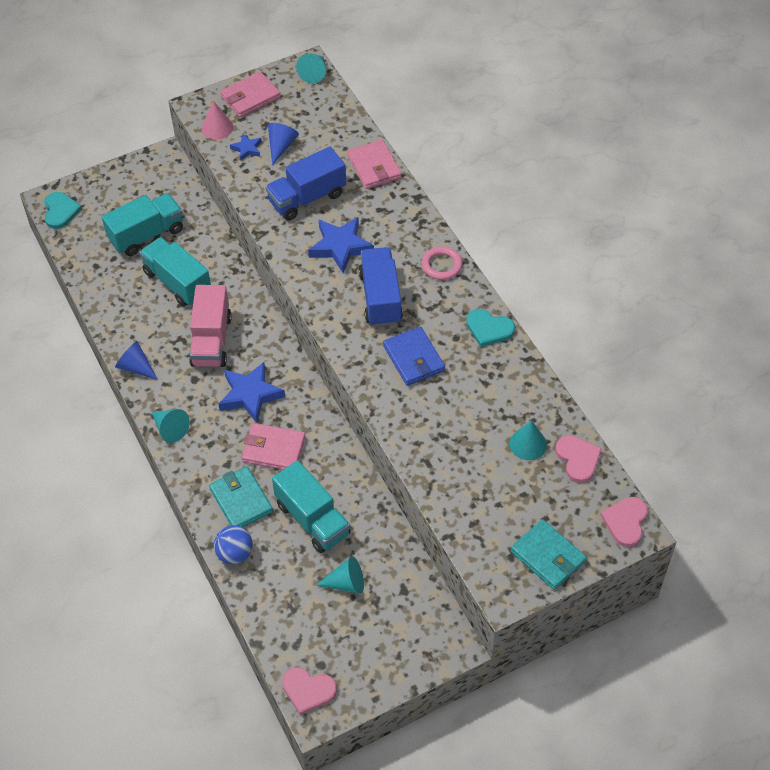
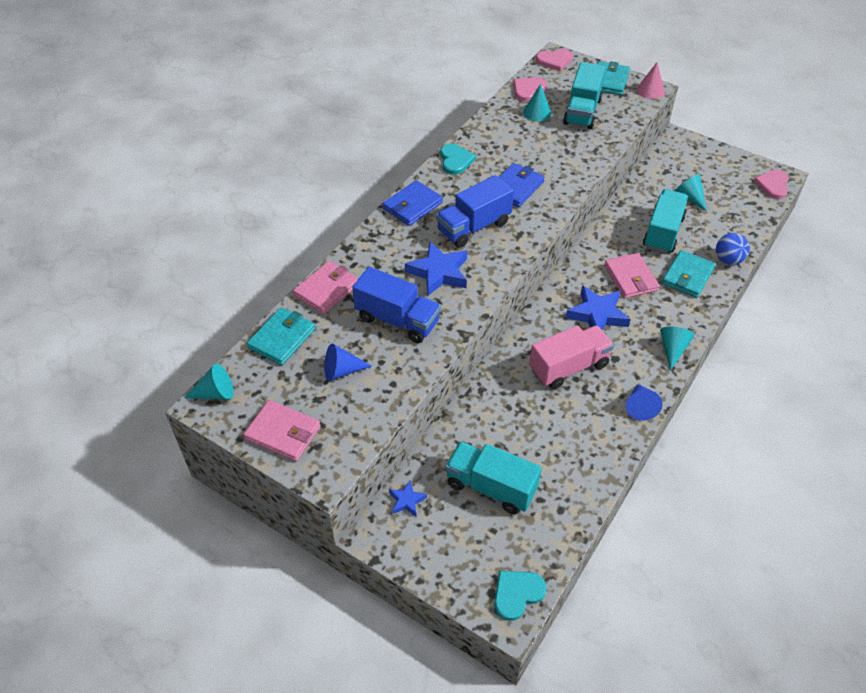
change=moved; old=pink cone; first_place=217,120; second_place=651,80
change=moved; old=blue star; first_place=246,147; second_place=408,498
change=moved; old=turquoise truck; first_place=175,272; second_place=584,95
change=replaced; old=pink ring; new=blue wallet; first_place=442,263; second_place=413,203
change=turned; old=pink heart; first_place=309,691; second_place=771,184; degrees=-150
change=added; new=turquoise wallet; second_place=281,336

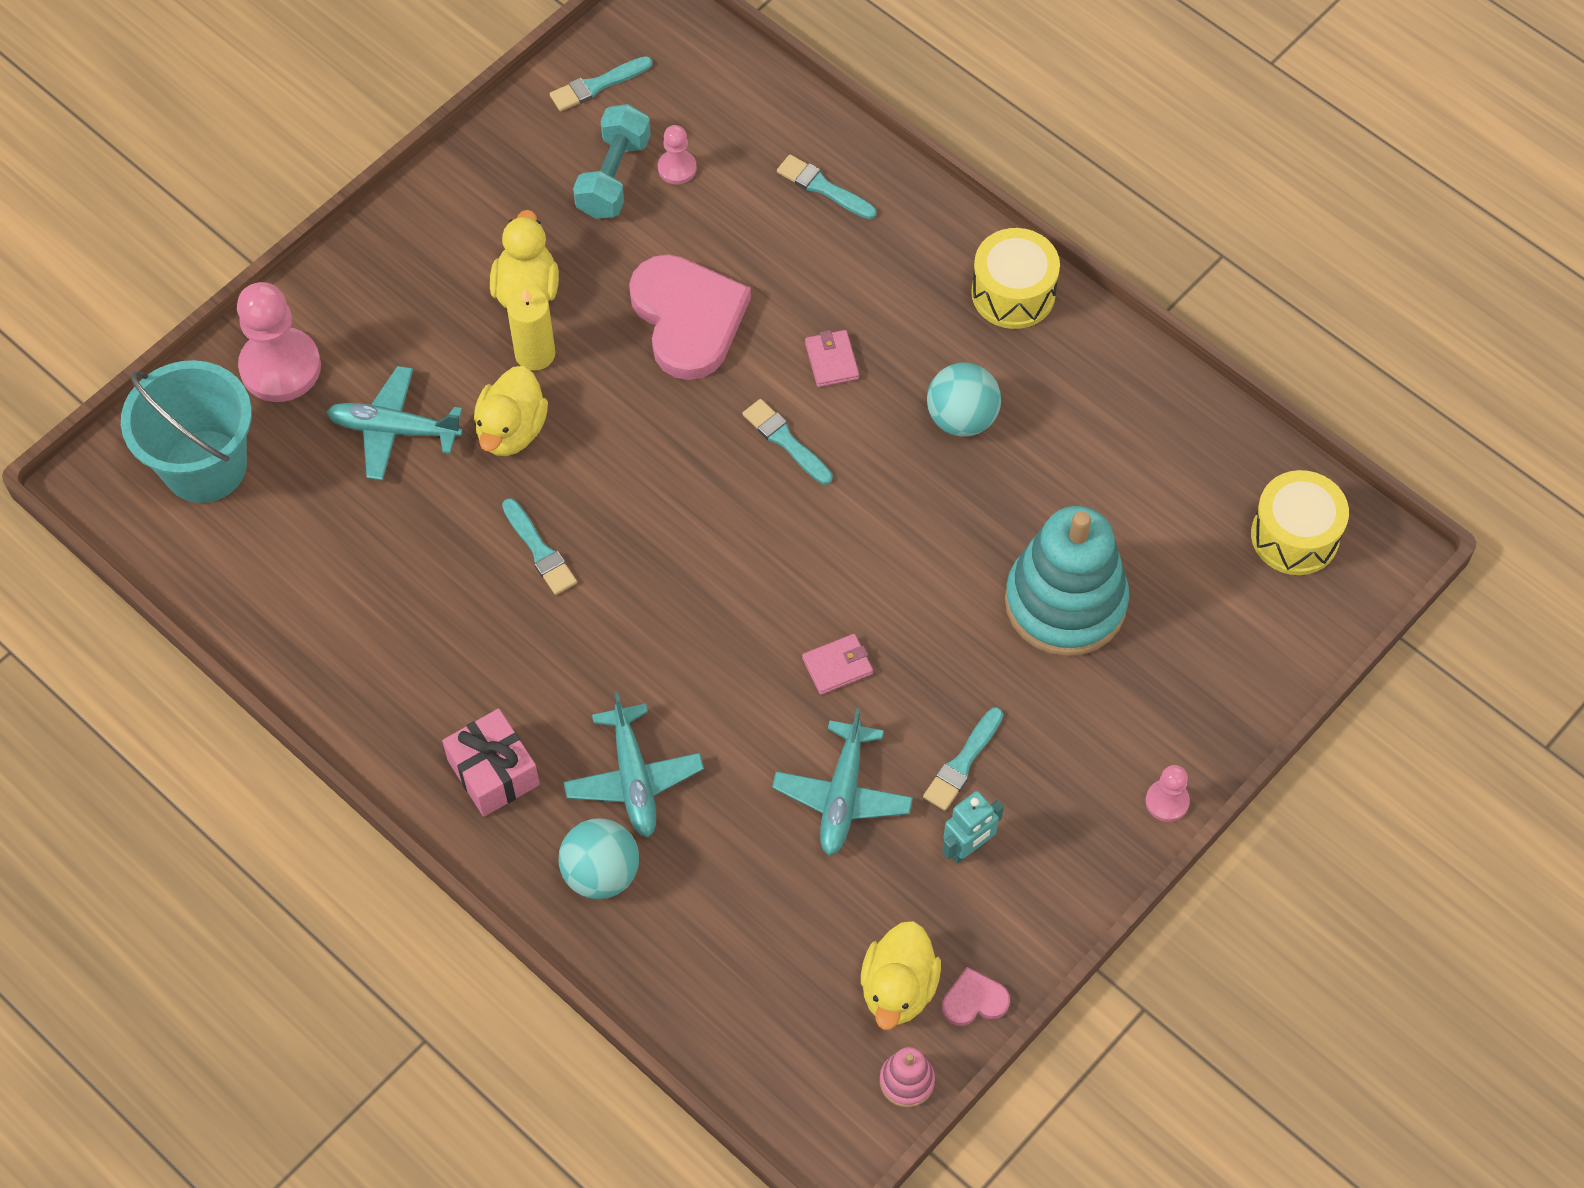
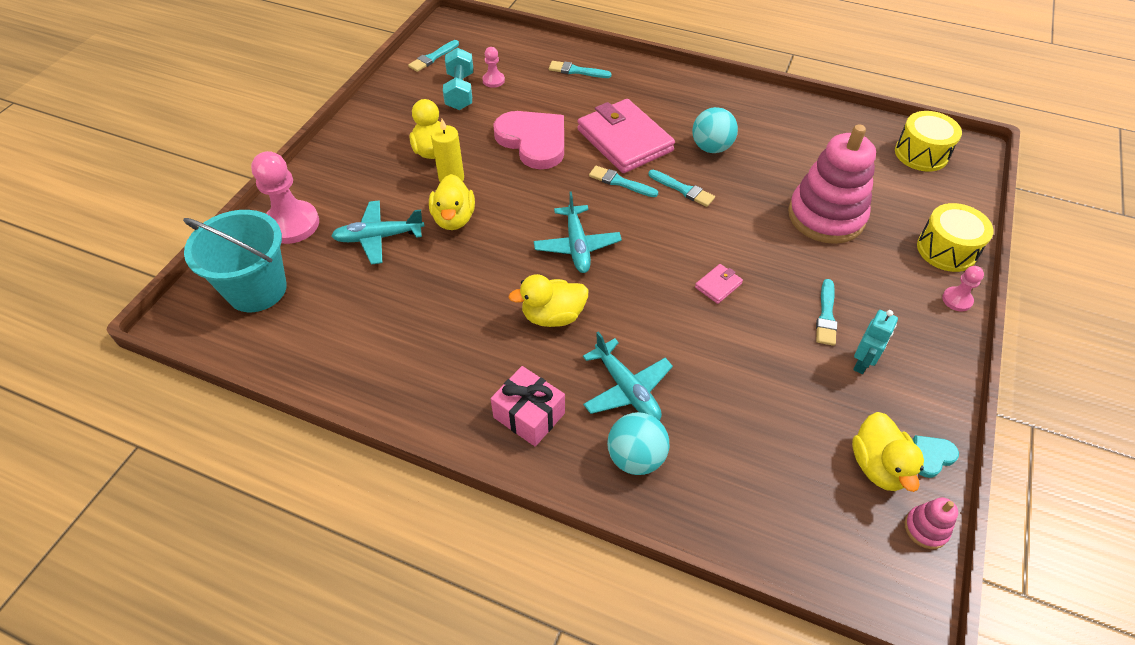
change=moved; old=yellow drum; first_place=1015,278; second_place=955,237
change=resized; old=pink wallet; first_place=832,358; second_place=626,136; factor=2.45
change=moved; old=turquoise brush; first_place=539,546; second_place=681,188
change=recoloured; old=turquoise stacking toy; new=pink stacking toy; first_place=1067,581; second_place=832,184
change=moved; old=turquoise plane; first_place=842,781; second_place=578,232
change=recoloured; old=pink heart; new=turquoise heart; first_place=976,996; second_place=936,456
change=added; new=yellow duck; second_place=548,300

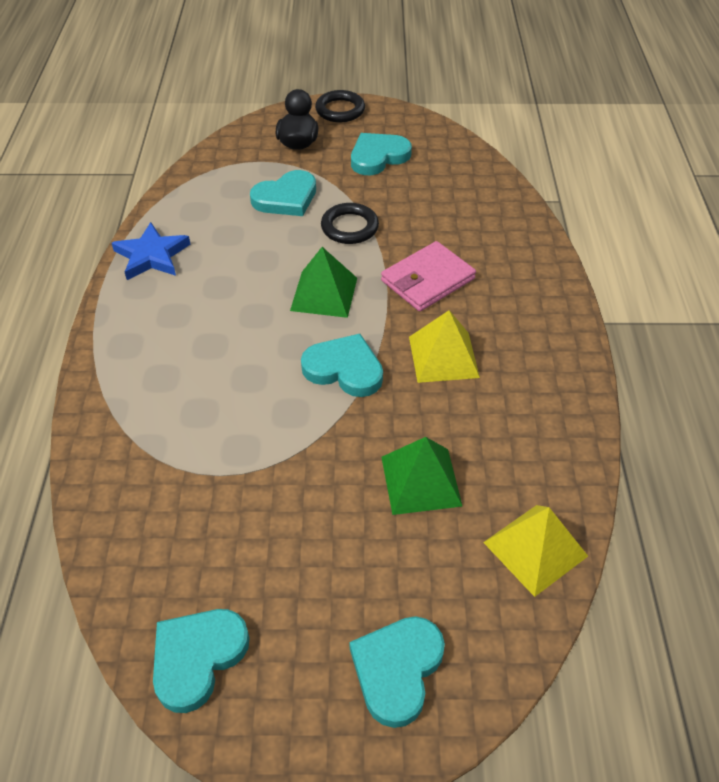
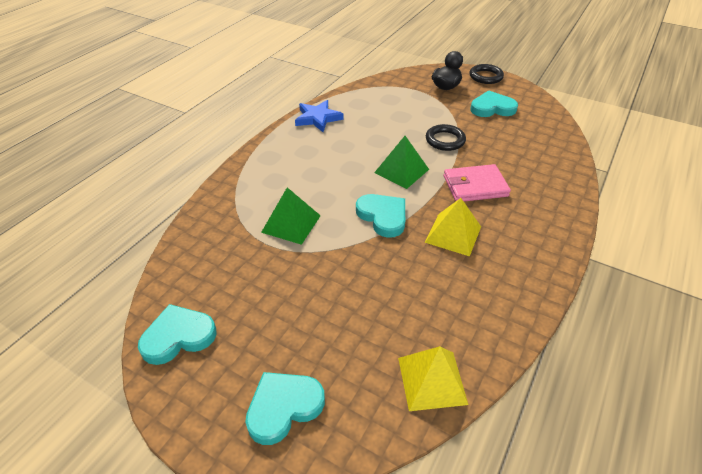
change=removed; old=turquoise heart; first_place=283,193
change=moved; old=green pyramid; first_place=421,476; second_place=291,216

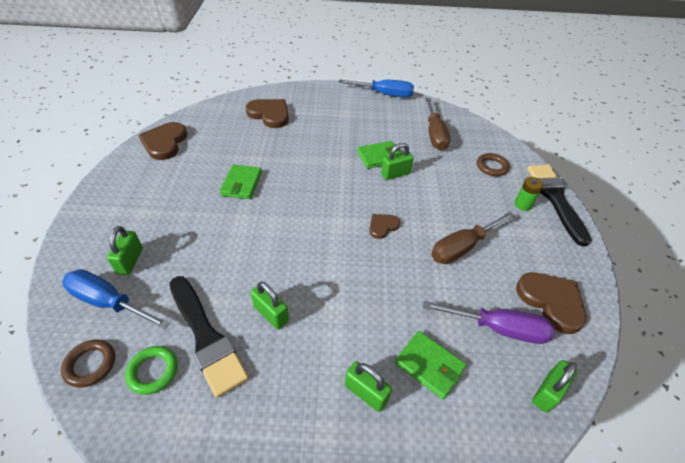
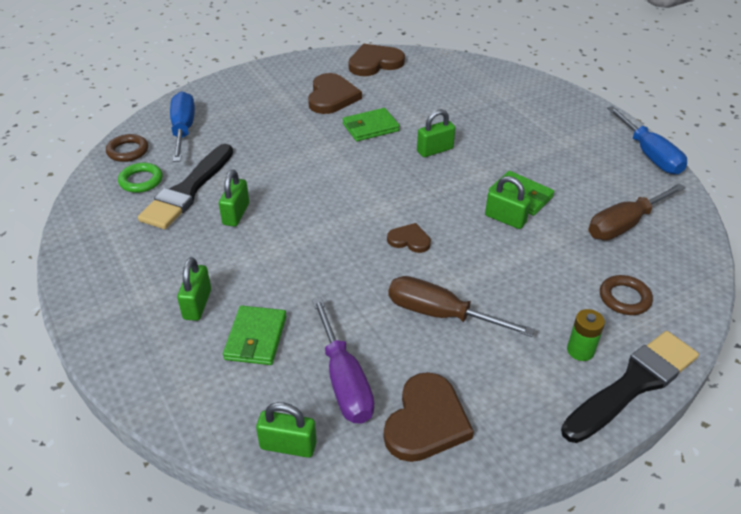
change=moved; old=brown heart; first_place=267,113; second_place=335,93
change=moved; old=green padlock; first_place=125,250; second_place=436,133

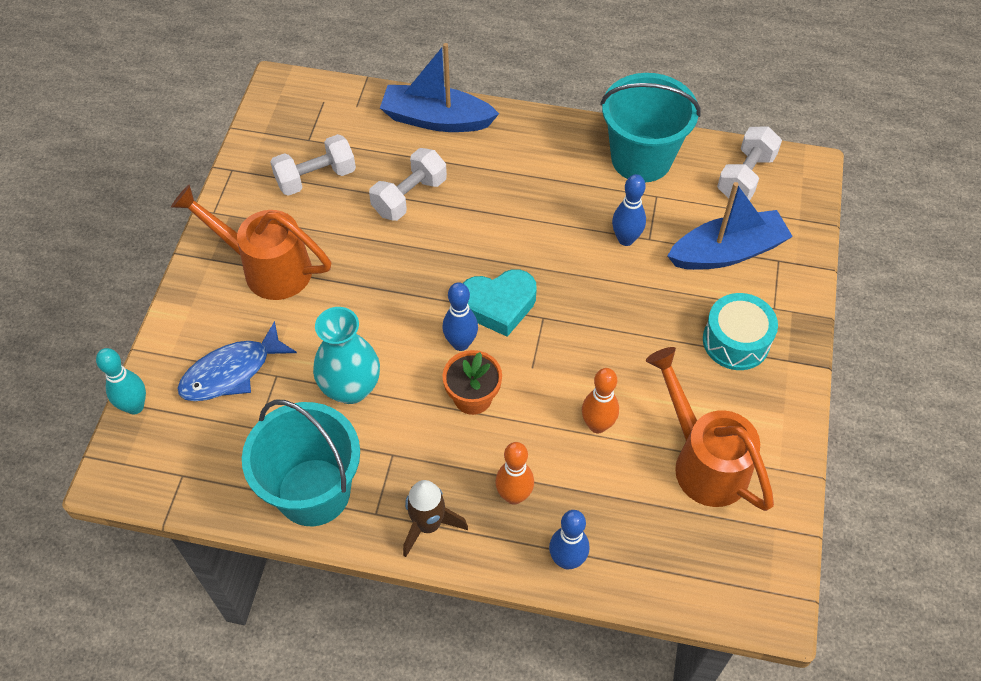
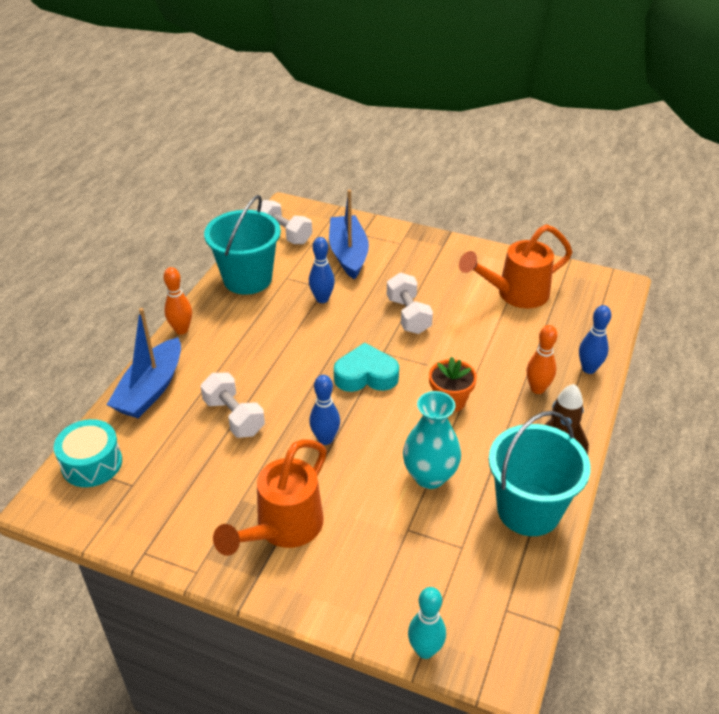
change=moved; old=white dumbbell; first_place=313,165; second_place=410,303
change=turned; old=turquoise heart; first_place=500,303; second_place=366,367; degrees=-90
change=moved; old=blue bowling pin; first_place=460,316; second_place=324,410
change=moved; old=turquoise drum; first_place=740,331; second_place=88,453
change=removed; old=blue fish; first_place=237,361
change=moved; old=orange bowling pin; first_place=600,401; second_place=178,301

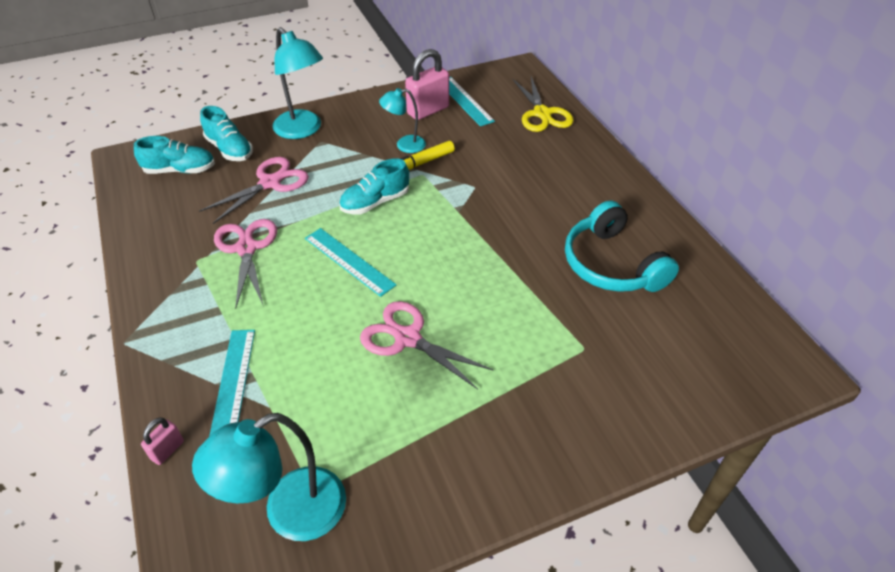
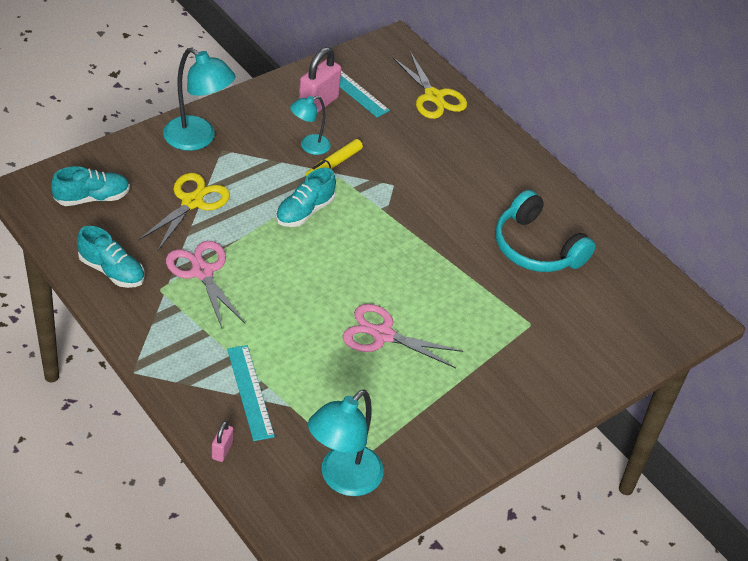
change=moved; old=turquoise shoe; first_place=226,133; second_place=111,257
change=recoloured; old=pink scissors; new=yellow scissors; first_place=254,190; second_place=184,212
change=removed; old=turquoise ruler; first_place=351,262

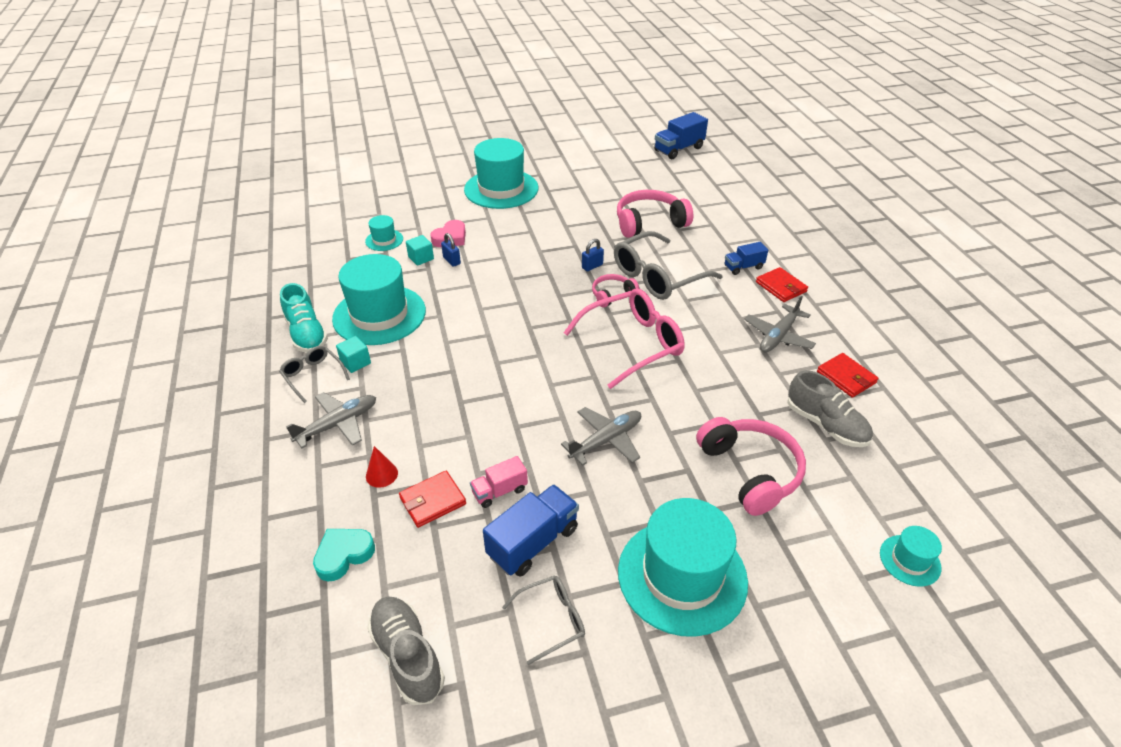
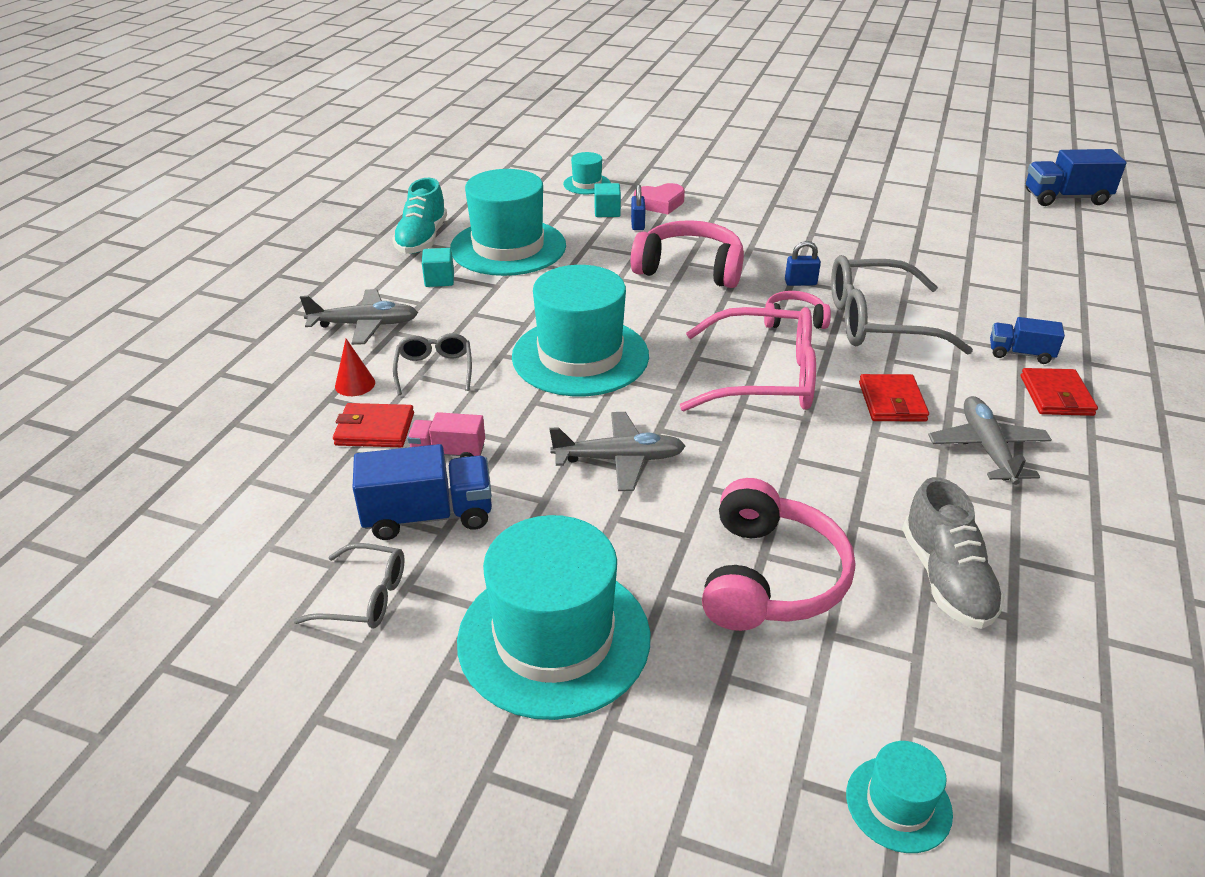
change=moved; old=turquoise hat; first_place=501,173; second_place=580,330
change=moved; old=pink headphones; first_place=655,214; second_place=687,254
change=turned; old=grey plane; first_place=780,324; second_place=990,440; degrees=105
change=moved; old=grey glasses; first_place=314,374; second_place=432,364
change=moved; old=red wallet; first_place=848,375; second_place=894,398
change=removed; old=turquoise heart; first_place=344,555
change=removed; old=grey shoe; first_place=406,650

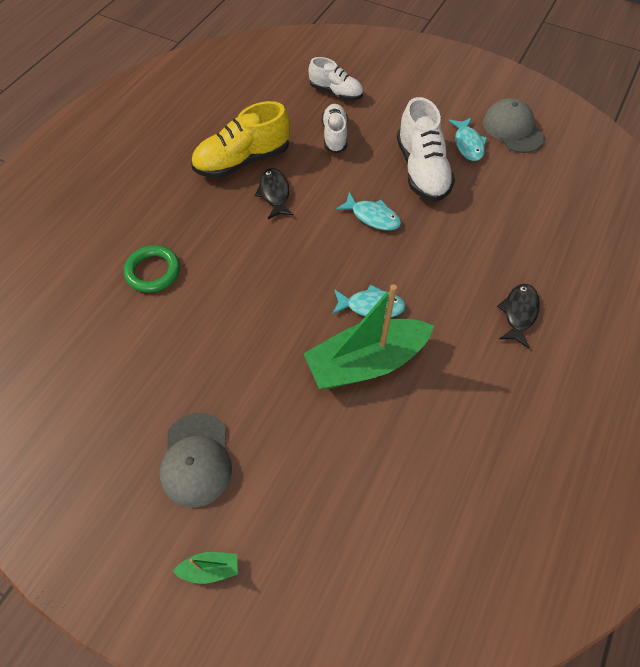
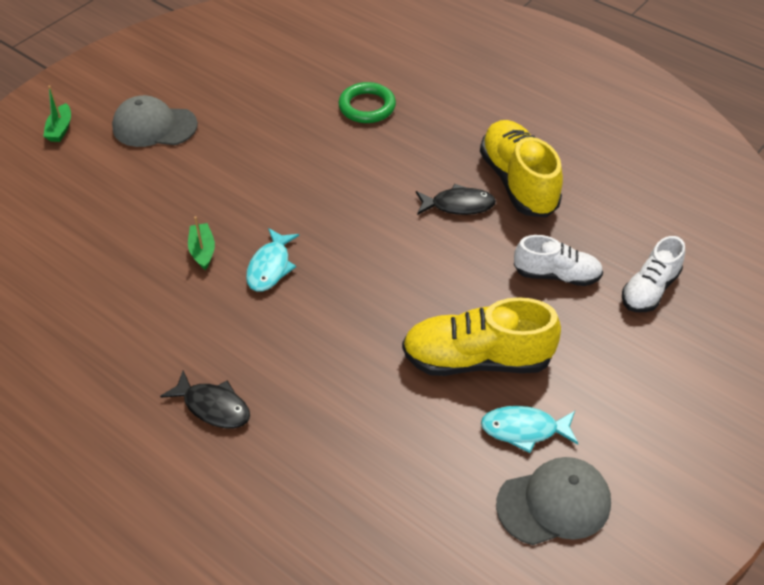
change=recoloured; old=white shoe; new=yellow shoe; first_place=426,149; second_place=481,336
change=removed; old=turquoise fish; first_place=368,211
change=resized; old=green boat; first_place=368,336; second_place=201,243; factor=0.41

